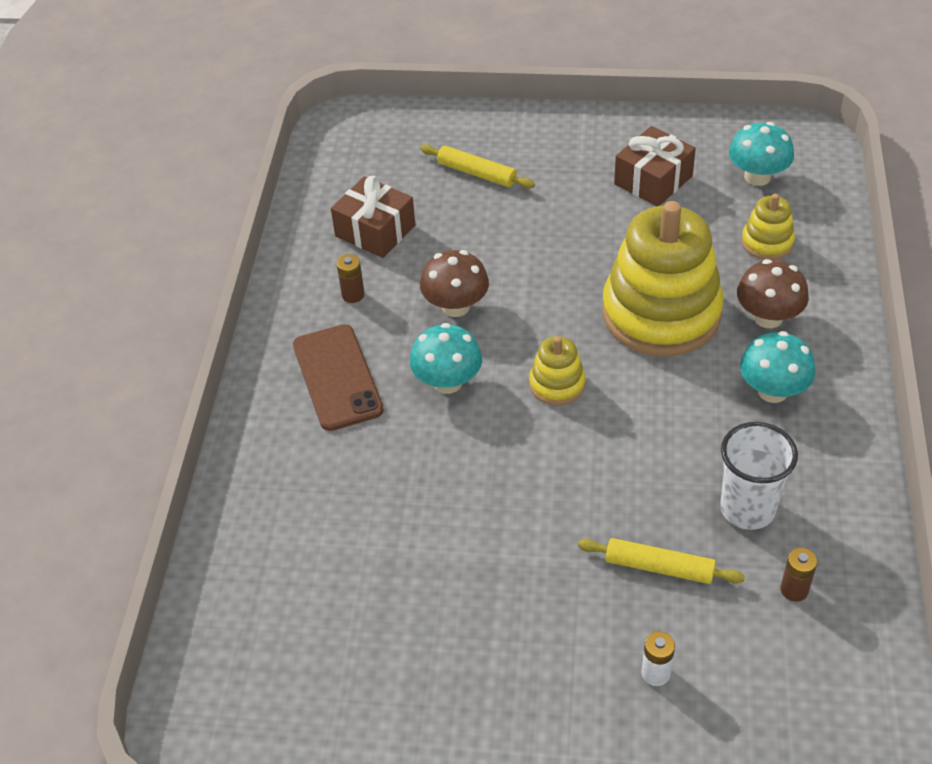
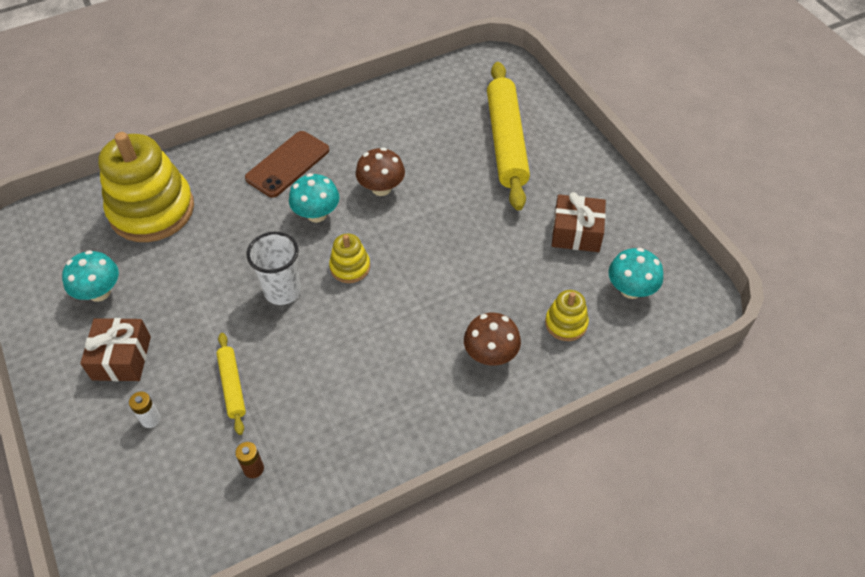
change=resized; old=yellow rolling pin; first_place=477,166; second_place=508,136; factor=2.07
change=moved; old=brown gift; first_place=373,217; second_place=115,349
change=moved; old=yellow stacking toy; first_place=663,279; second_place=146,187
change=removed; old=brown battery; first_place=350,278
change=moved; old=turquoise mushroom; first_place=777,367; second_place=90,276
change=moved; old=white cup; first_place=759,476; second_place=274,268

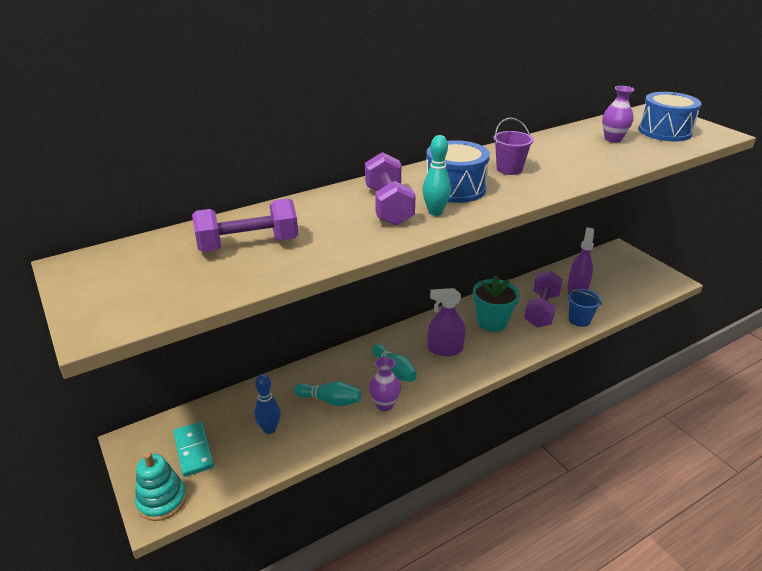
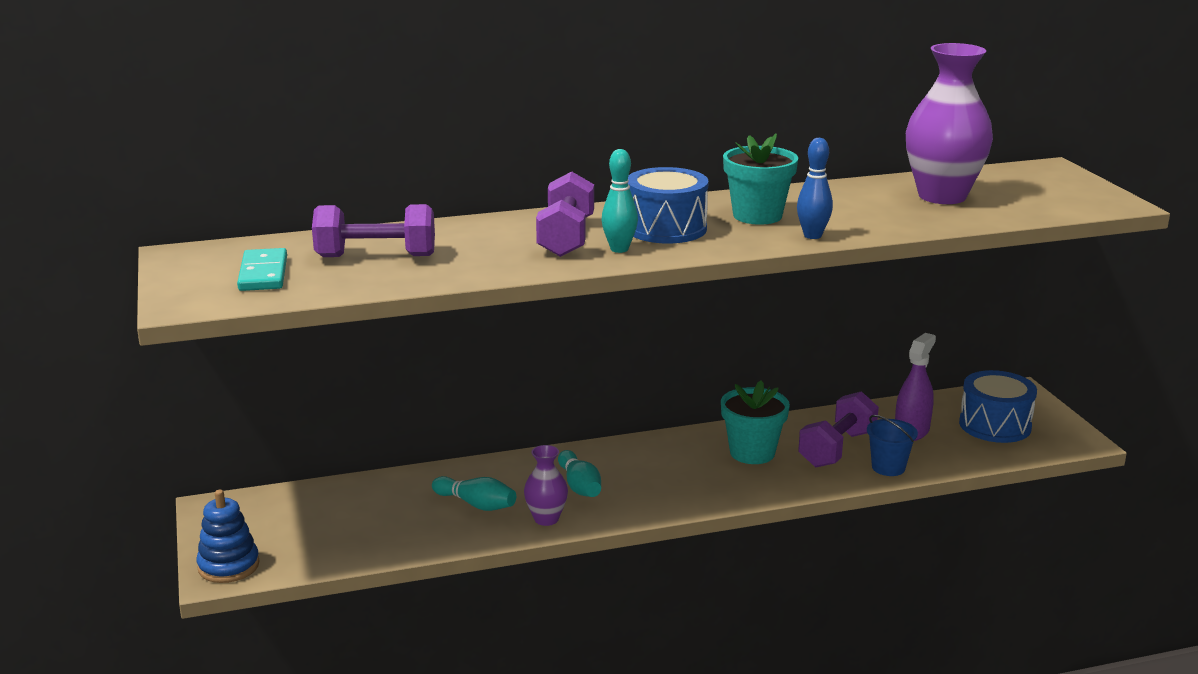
change=resized; old=purple vase; first_place=618,114; second_place=949,123; factor=1.98
change=moved; old=blue drum; first_place=670,116; second_place=998,406
change=replaced; old=purple bucket; new=turquoise flower pot; first_place=513,146; second_place=760,179
change=removed; old=purple spray bottle; first_place=446,322
change=moved; old=blue bowling pin; first_place=267,404; second_place=815,188
change=moved; old=turquoise domino; first_place=193,449; second_place=262,269
change=recoloured; old=turquoise stacking toy; new=blue stacking toy; first_place=161,486; second_place=228,536

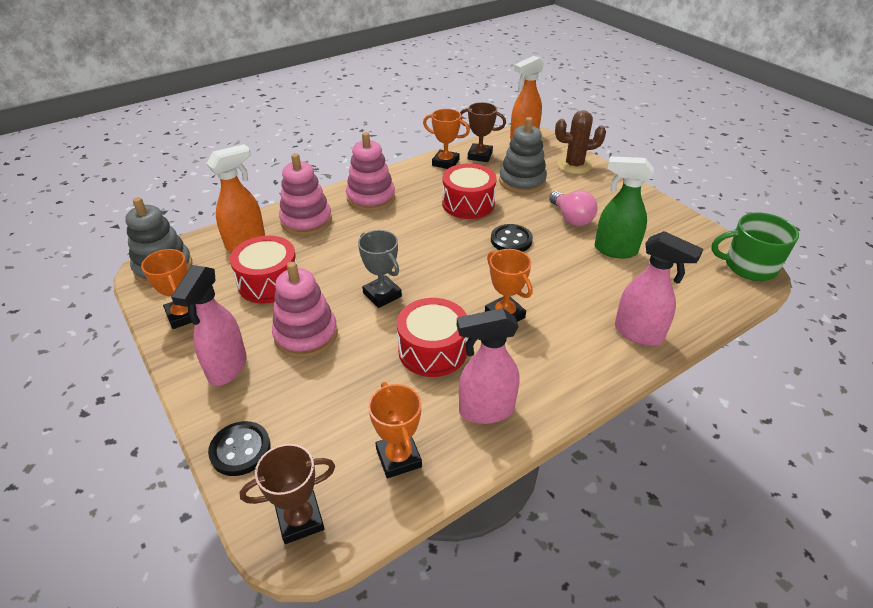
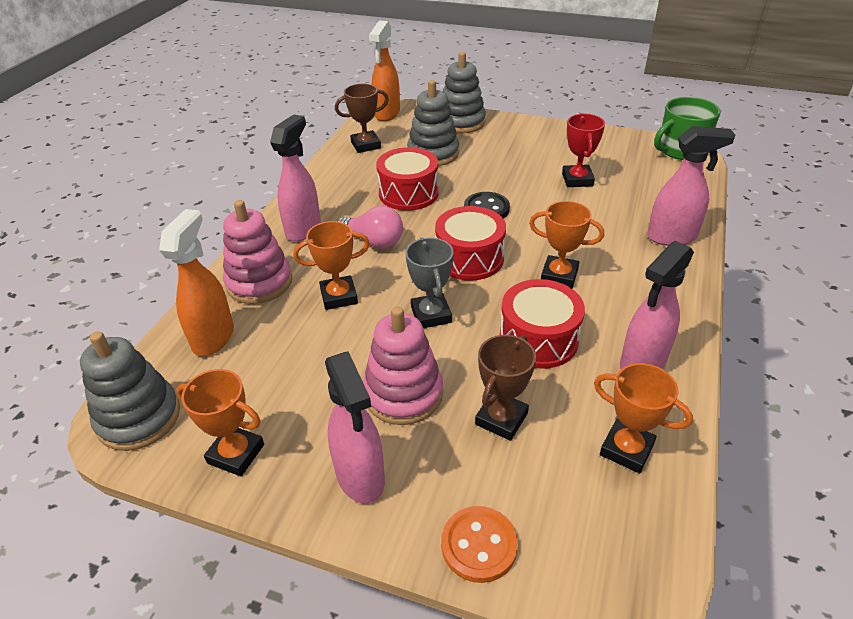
change=moved; old=orange trophy; first_place=446,139; second_place=331,265
change=replaced; old=brown cactus; new=grey stacking toy; first_place=580,142; second_place=464,92
change=replaced; old=pink stacking toy; new=pink spray bottle; first_place=370,171; second_place=295,178
change=replaced; old=green spray bottle; new=red trophy; first_place=624,207; second_place=583,150
change=moved; old=pink light bulb; first_place=573,208; second_place=370,227
change=turned; old=grey trophy; first_place=380,269; second_place=429,283; degrees=60
change=moved; old=red drum; first_place=264,270; second_place=470,243
change=recoloured; old=black button; new=orange button; first_place=239,448; second_place=479,544
change=moved; old=brown trophy; first_place=287,494; second_place=505,388

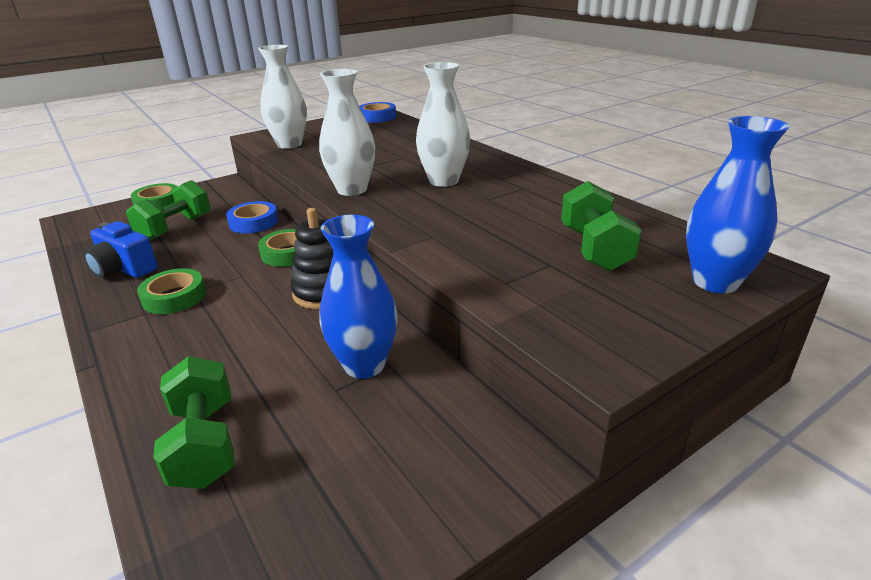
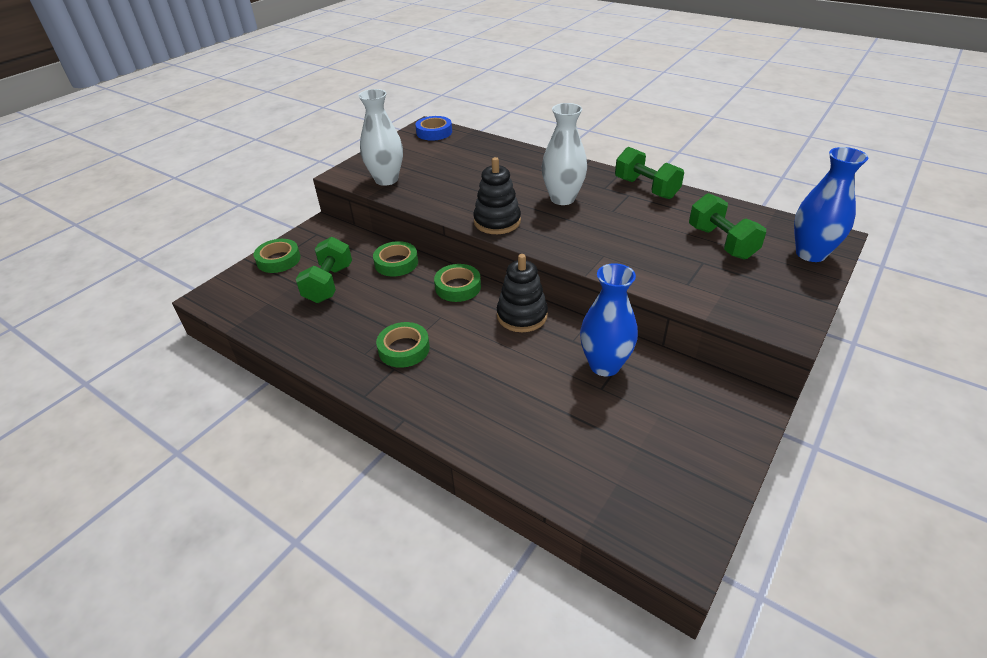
change=replaced; old=white vase; new=black stacking toy; first_place=347,132; second_place=497,195
change=recoloured; old=blue tape; new=green tape; first_place=252,217; second_place=395,259
change=removed; old=blue camera; first_place=120,249
change=moved; old=green dumbbell; first_place=194,422; second_place=649,173

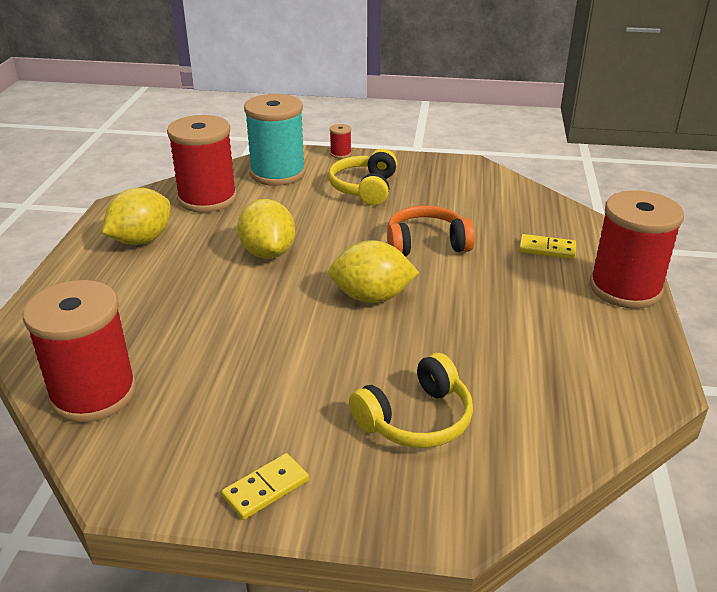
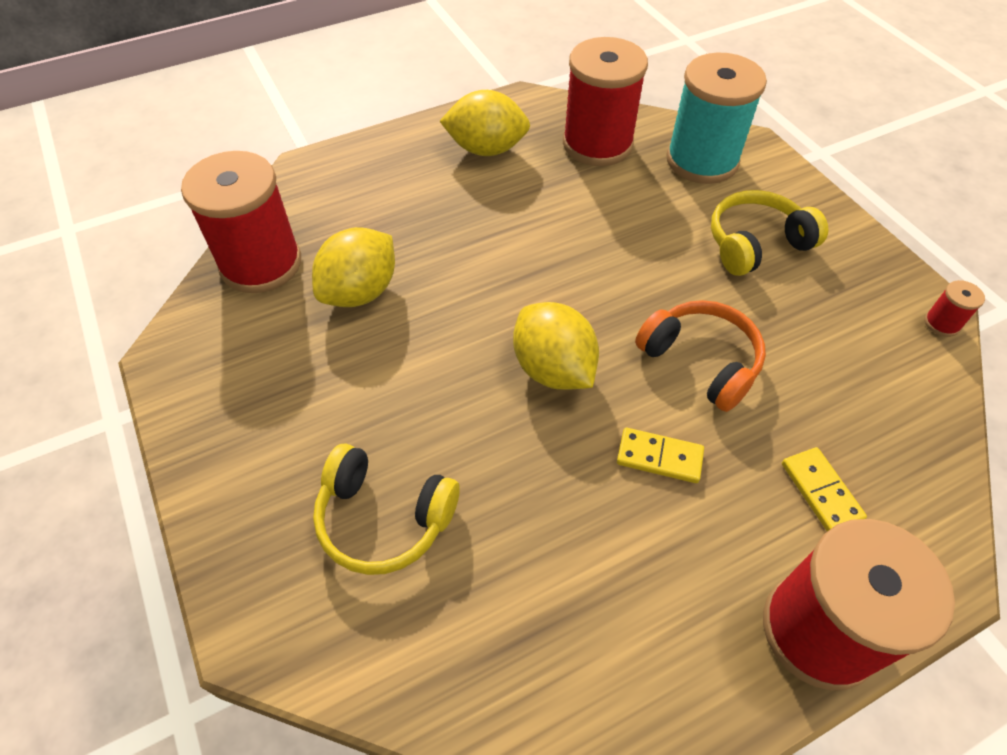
change=moved; old=red spool; first_place=340,141; second_place=955,308
change=moved; old=yellow lemon; first_place=266,229; second_place=353,267
change=moved; old=yellow domino; first_place=265,486; second_place=660,455

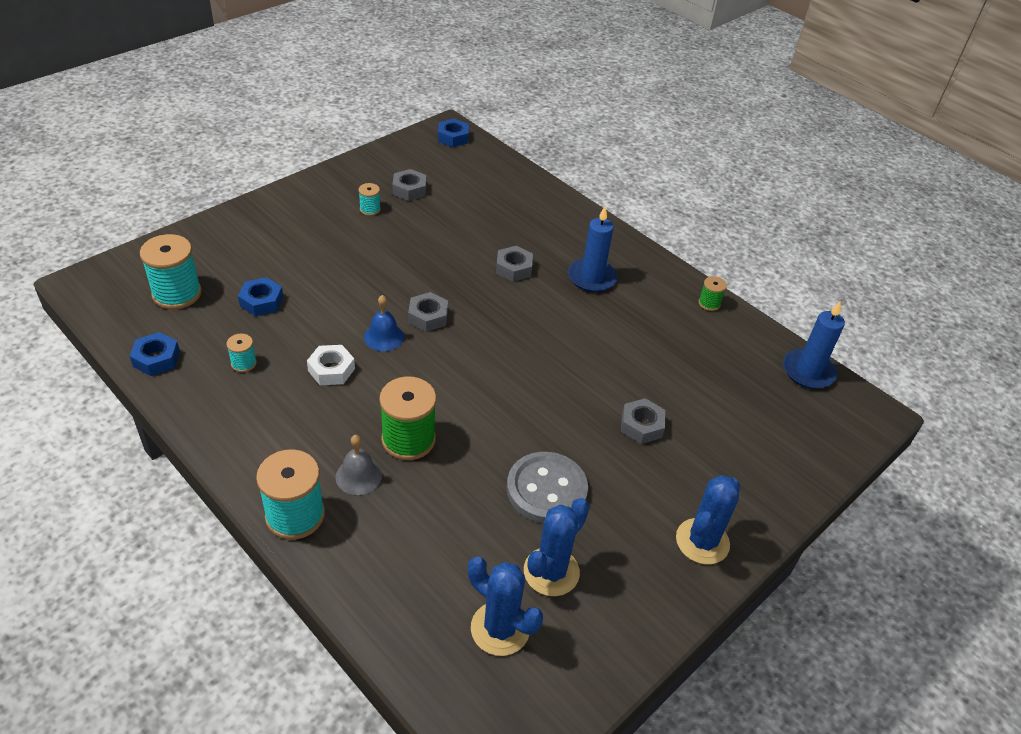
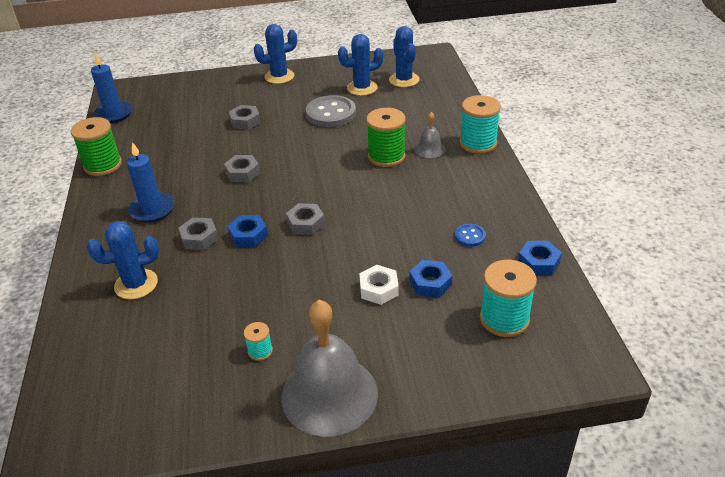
change=moved; old=blue nut; first_place=453,133; second_place=248,231
change=moved; old=grey nut; first_place=409,185; second_place=242,168
change=resized; old=green spool; first_place=712,293; second_place=96,146; factor=2.03
change=removed; old=blue bell; first_place=384,323
change=replaced; old=turquoise spool; new=blue button; first_place=241,353; second_place=470,235
change=moved; old=white nut; first_place=331,365; second_place=379,285
change=added; new=blue cactus; second_place=123,260
change=added; new=grey bell; second_place=329,368

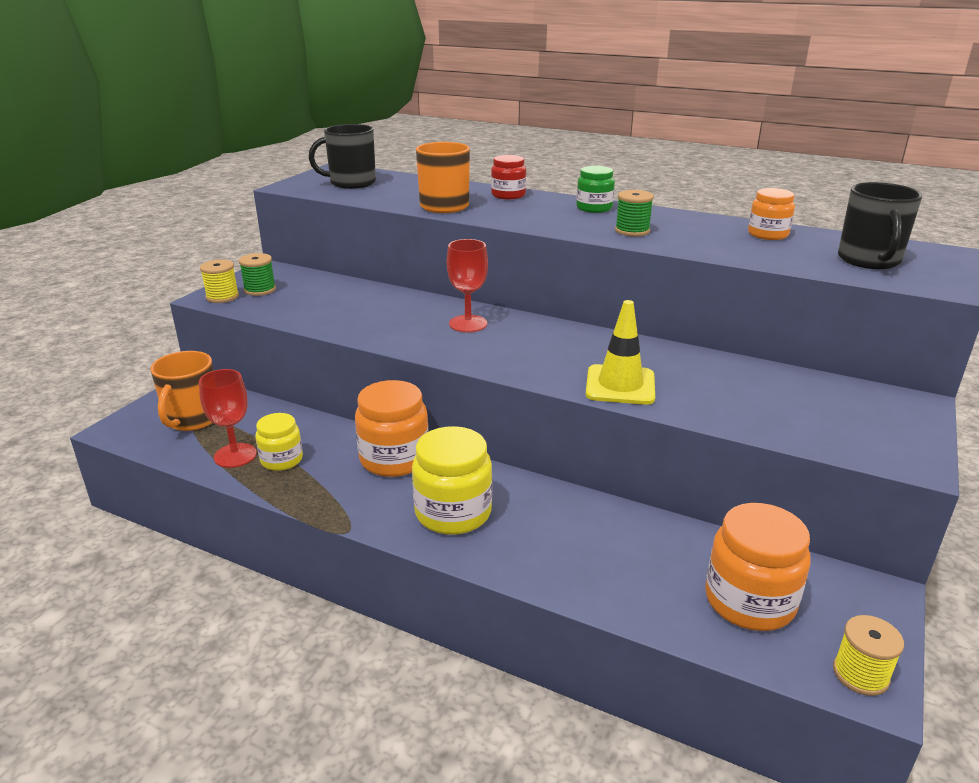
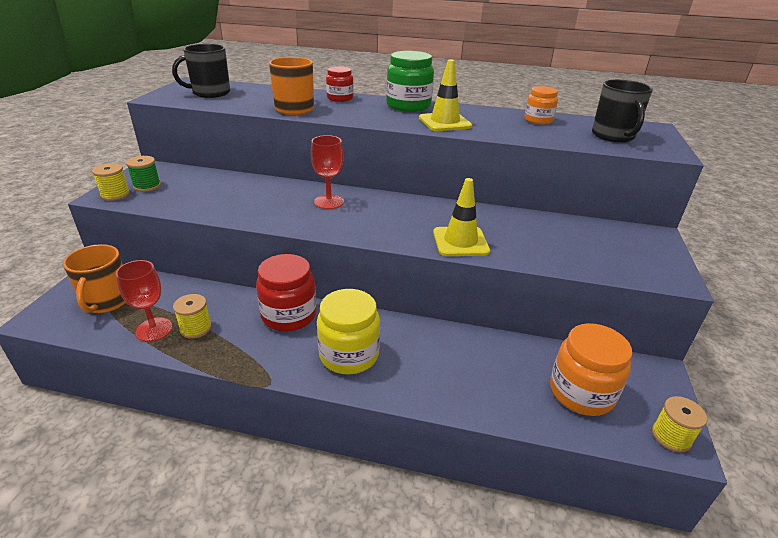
change=resized; old=green jar; first_place=595,189; second_place=410,81; factor=1.66
change=replaced; old=green spool; new=yellow traffic cone; first_place=634,213; second_place=445,95
change=recoloured; old=orange jar; new=red jar; first_place=392,428; second_place=286,293
change=replaced; old=yellow jar; new=yellow spool; first_place=279,442; second_place=192,316

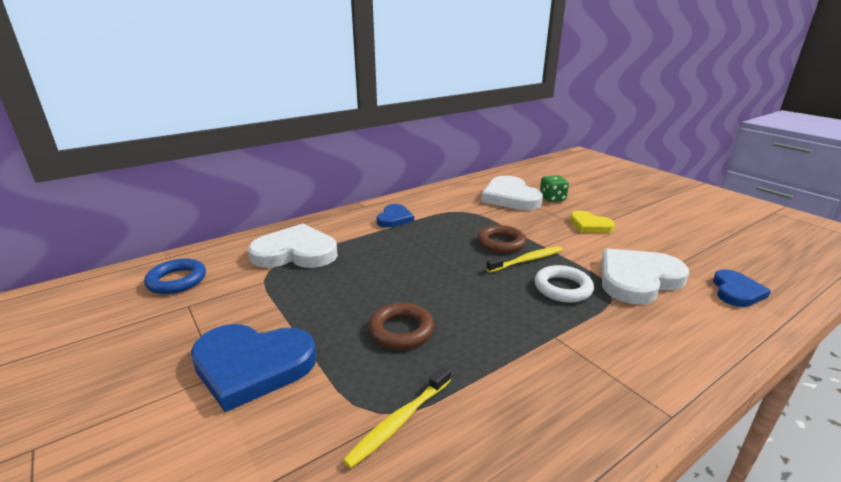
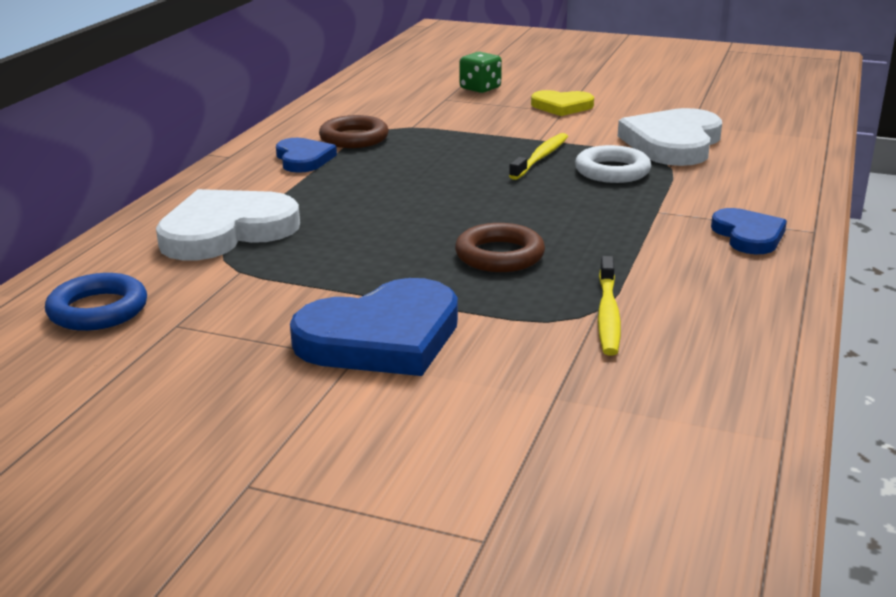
change=removed; old=white heart; first_place=512,193
change=moved; old=brown ring; first_place=502,239; second_place=354,131
change=moved; old=blue heart; first_place=742,288; second_place=749,231

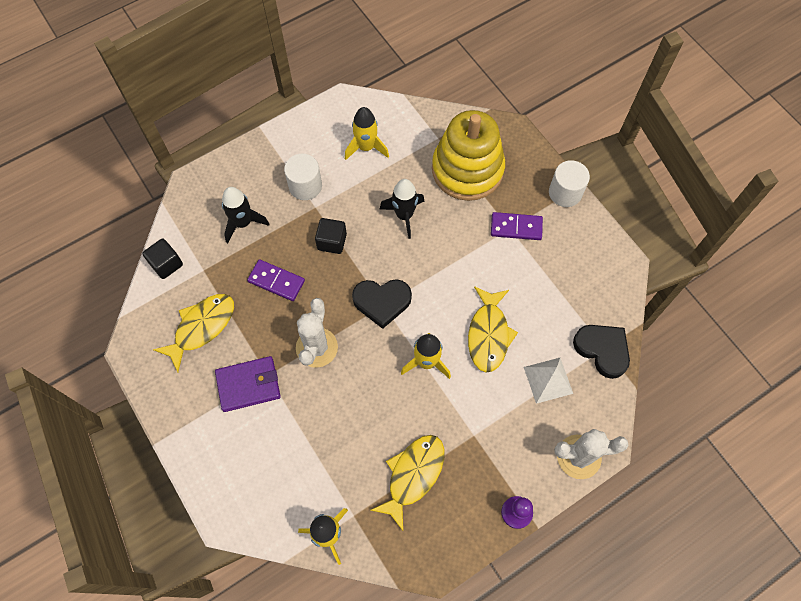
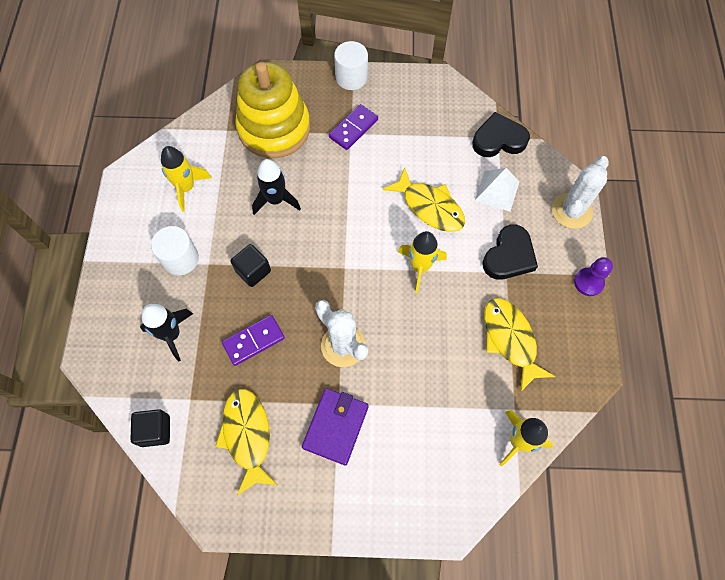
change=moved; old=black heart; first_place=382,304; second_place=510,252

